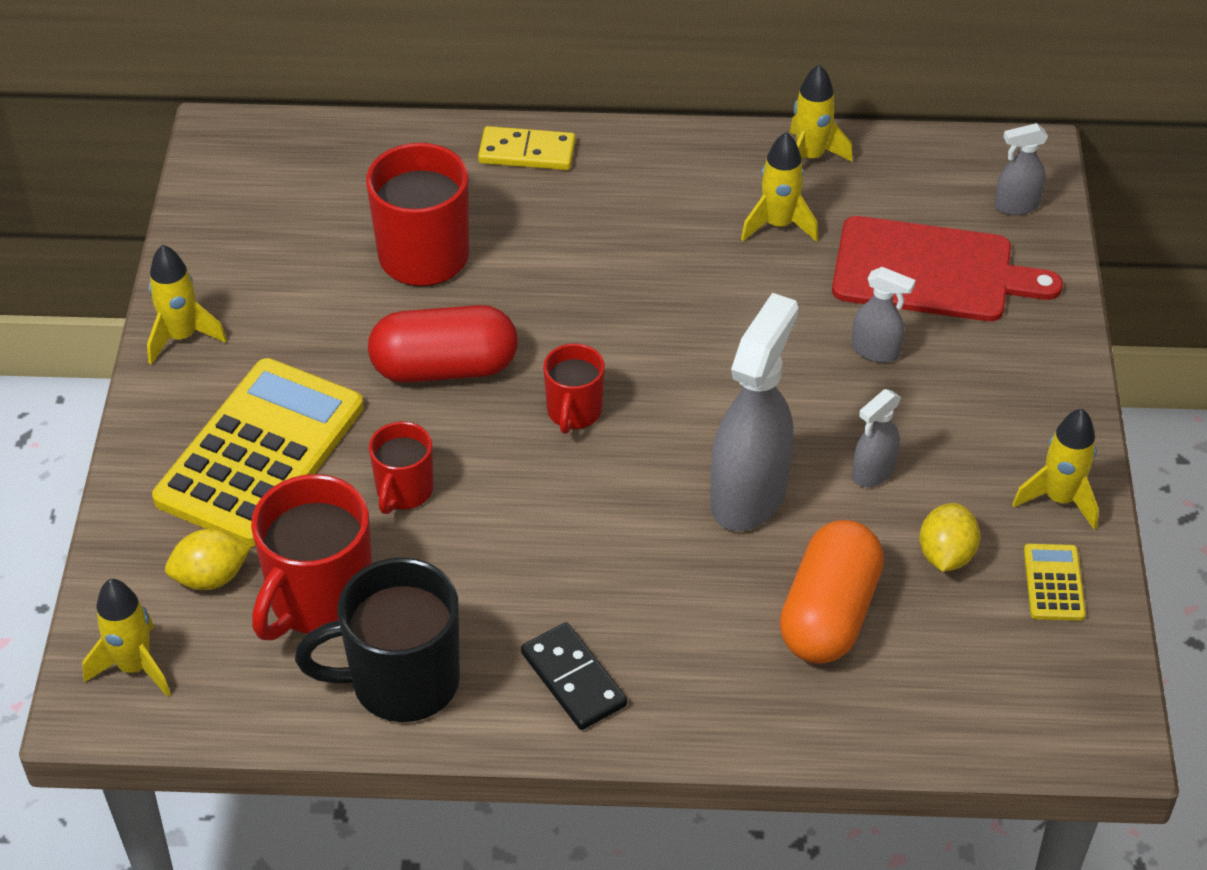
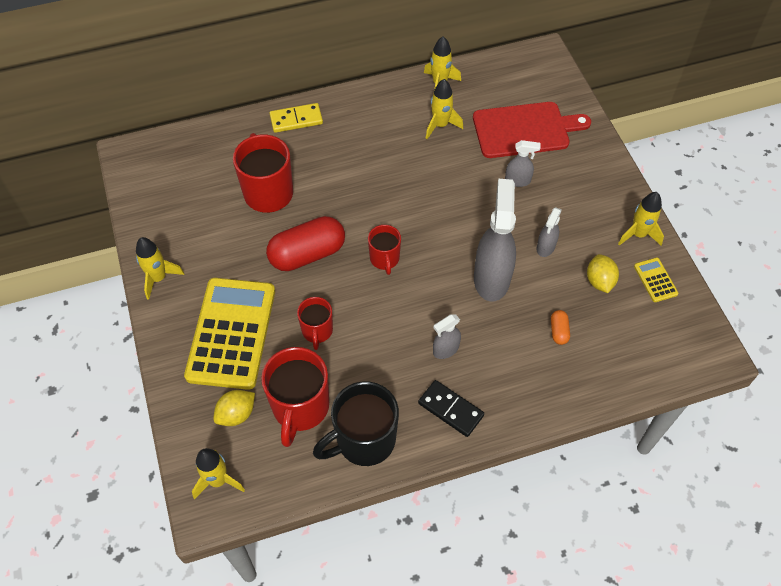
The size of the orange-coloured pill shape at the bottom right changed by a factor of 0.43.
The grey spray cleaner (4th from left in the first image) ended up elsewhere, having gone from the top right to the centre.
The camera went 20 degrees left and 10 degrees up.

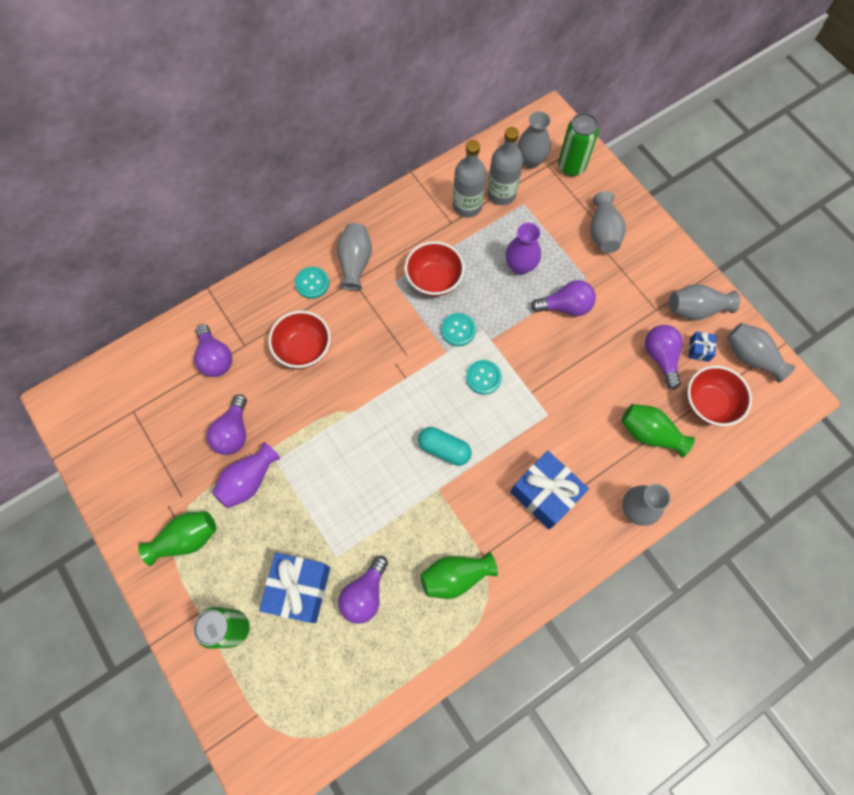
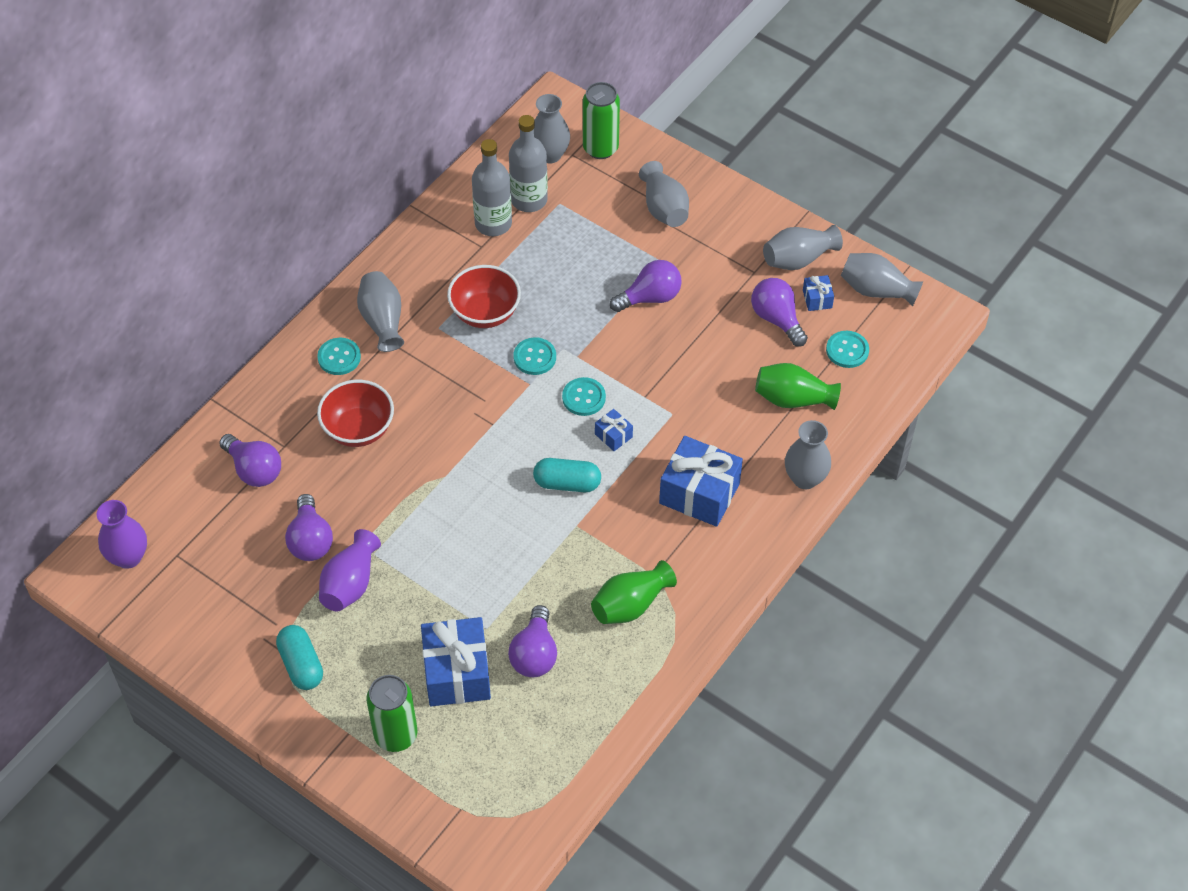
Where the green tall vase (1st from left) stood at the bottom left, the aqua pill shape (1st from left) came to stand at the bottom left.
The violet tall vase (2nd from left in the first image) ended up elsewhere, having gone from the top centre to the middle left.
Where the red serving bowl (3rd from left) stood at the middle right, the aqua sewing button (4th from left) came to stand at the middle right.
The second view gained the blue wrapped gift (2nd from left) at the centre.
The camera went 20 degrees left and 15 degrees down.

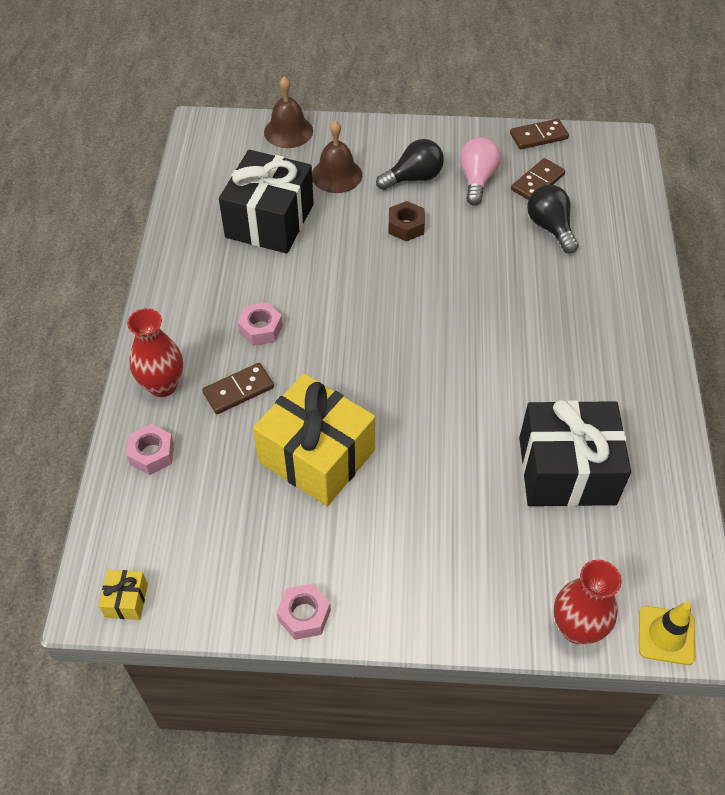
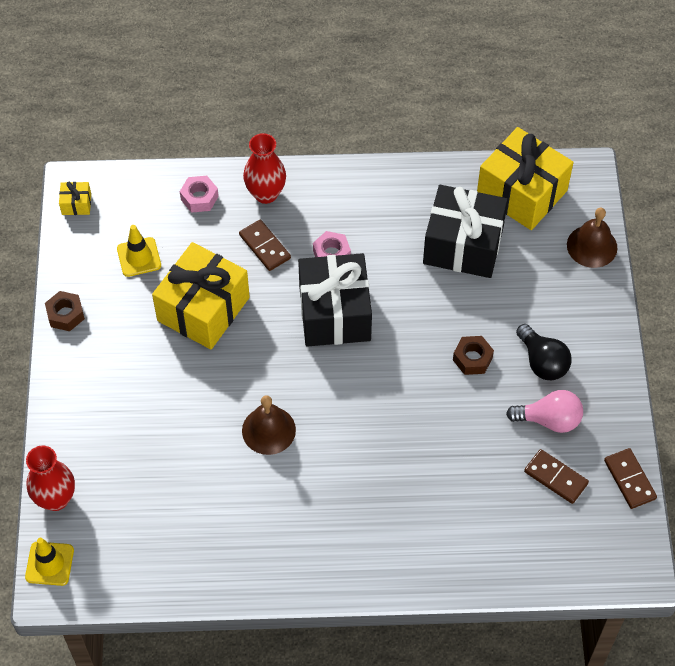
What was the pink hex nut (3rd from left) at the bottom centre turned into the dark brown hex nut (1st from left) at the middle left.
The dark brown school bell (2nd from left in the first image) ended up elsewhere, having gone from the top centre to the centre.
The black wrapped gift (2nd from left in the first image) ended up elsewhere, having gone from the middle right to the centre.
The second view lost the black light bulb (2nd from left) at the top right.
The second view gained the yellow safety cone (2nd from left) at the middle left.
The second view gained the yellow wrapped gift (3rd from left) at the top right.
The camera went 85 degrees right and 5 degrees up.

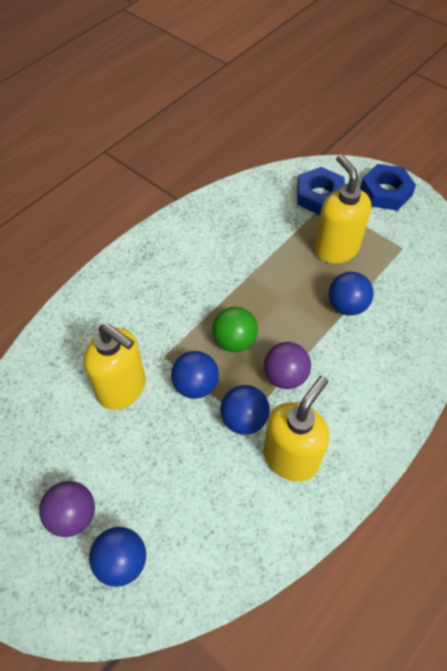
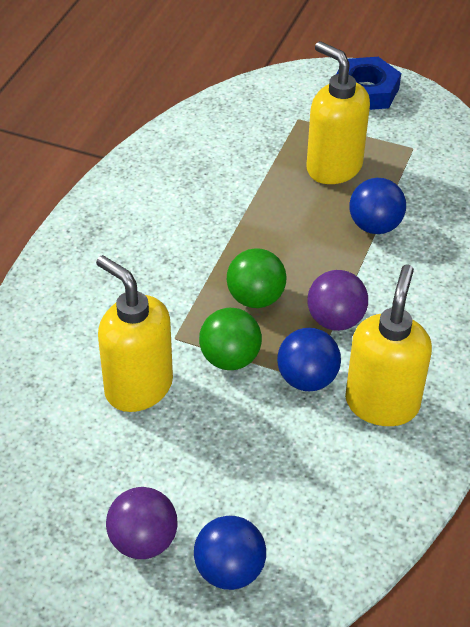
The yellow soap pump (1st from left) at the middle left ended up facing another way, 150 degrees counterclockwise from before.
What was the blue sphere (2nd from left) at the centre turned into the green sphere (1st from left) at the centre.
The second view lost the blue hex nut (1st from left) at the top right.
The camera went 20 degrees left and 10 degrees down.

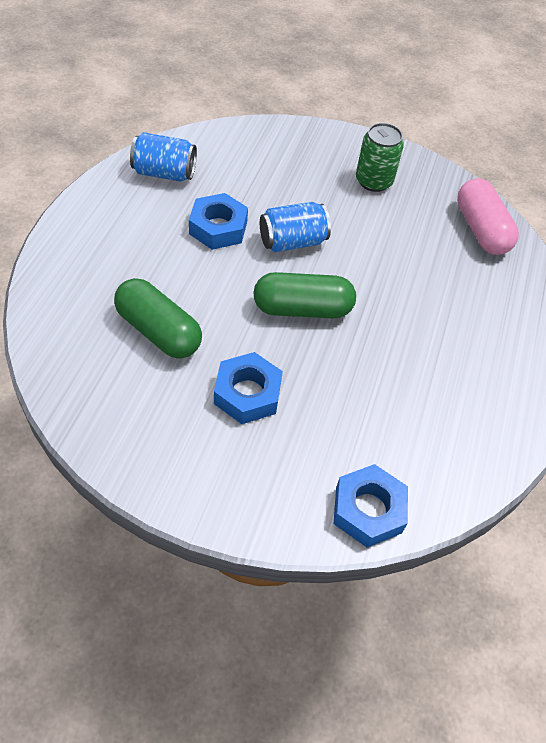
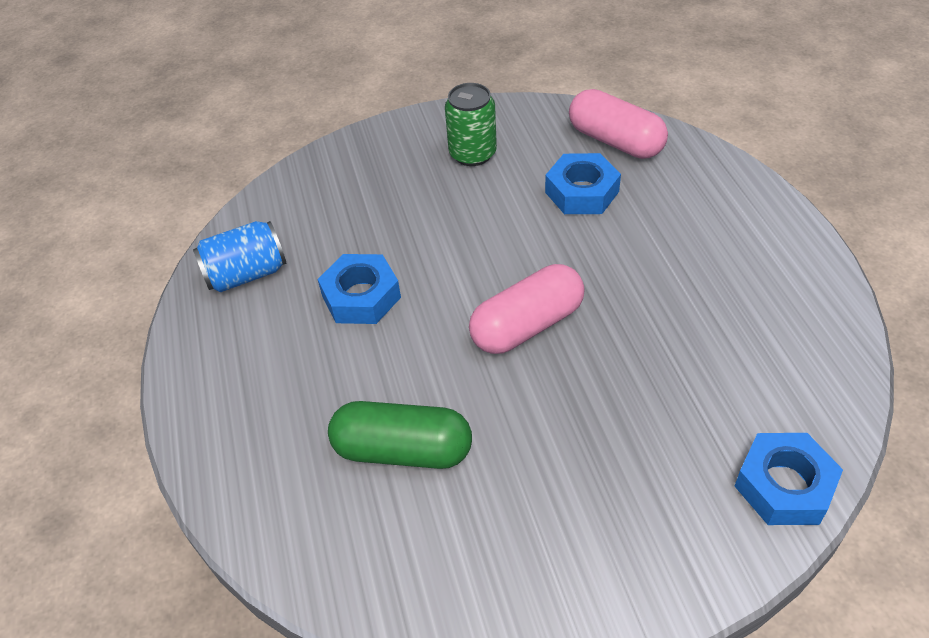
The blue hex nut (2nd from left) ended up elsewhere, having gone from the centre to the top centre.
What was the green pill shape (2nd from left) at the centre turned into the pink pill shape (1st from left) at the centre.
The second view lost the blue tin (2nd from left) at the top centre.
The camera went 25 degrees left and 5 degrees down.

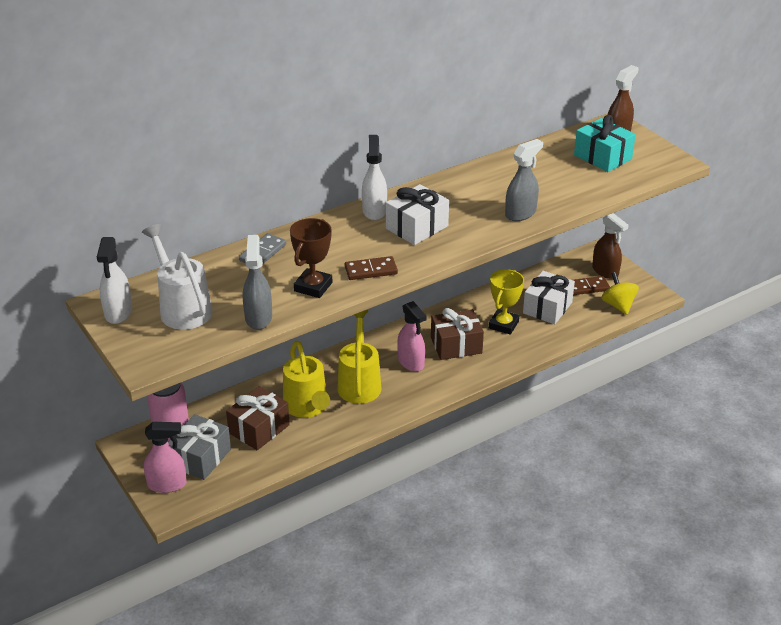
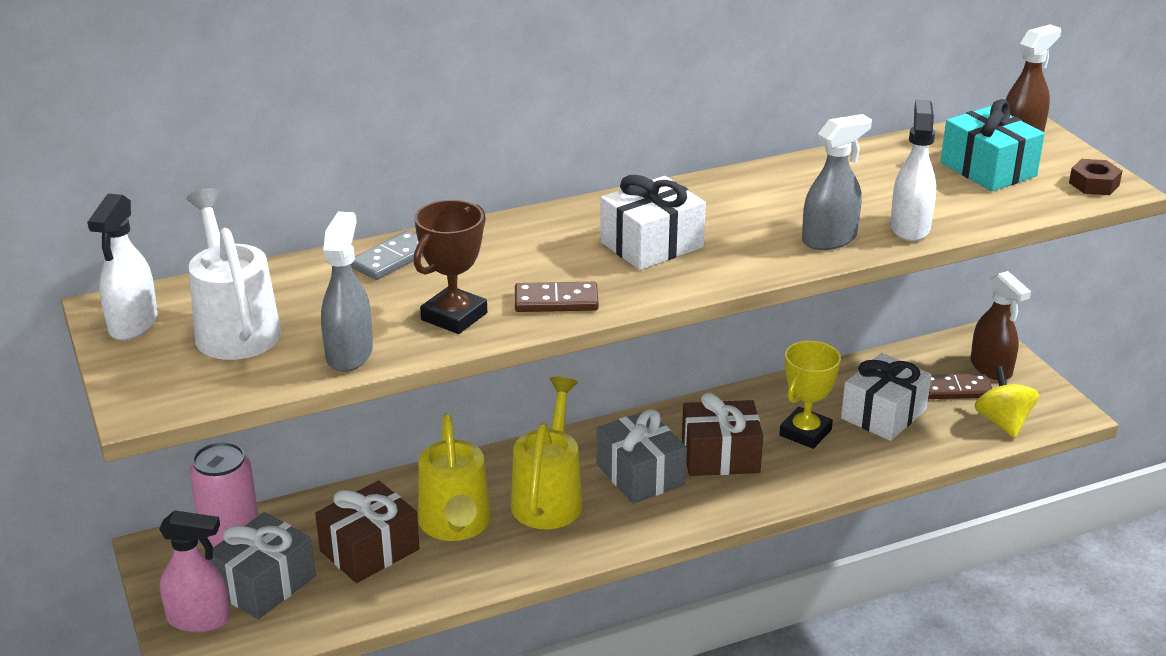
The pure white spray cleaner (2nd from left) ended up elsewhere, having gone from the top centre to the top right.
Where the pink spray cleaner (2nd from left) stood at the centre, the grey wrapped gift (2nd from left) came to stand at the bottom centre.
The second view gained the dark brown hex nut at the top right.
The camera went 10 degrees right and 5 degrees down.

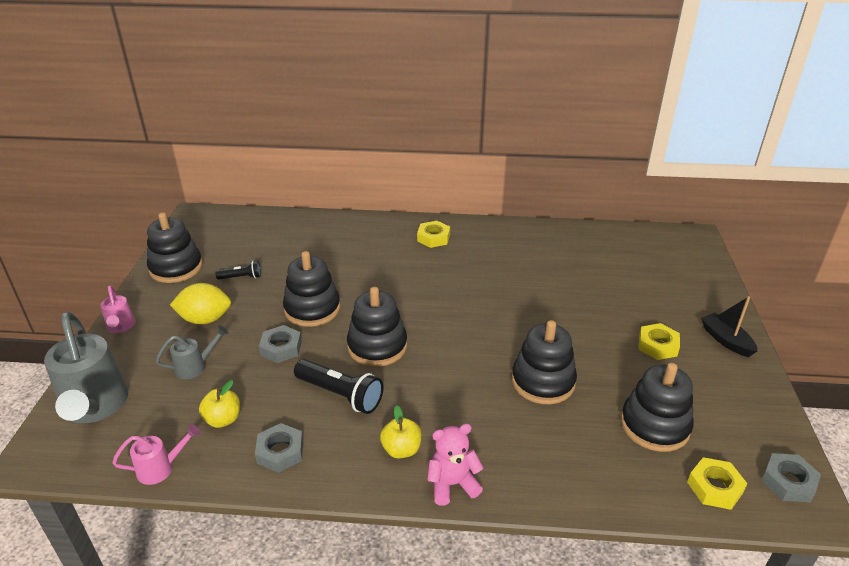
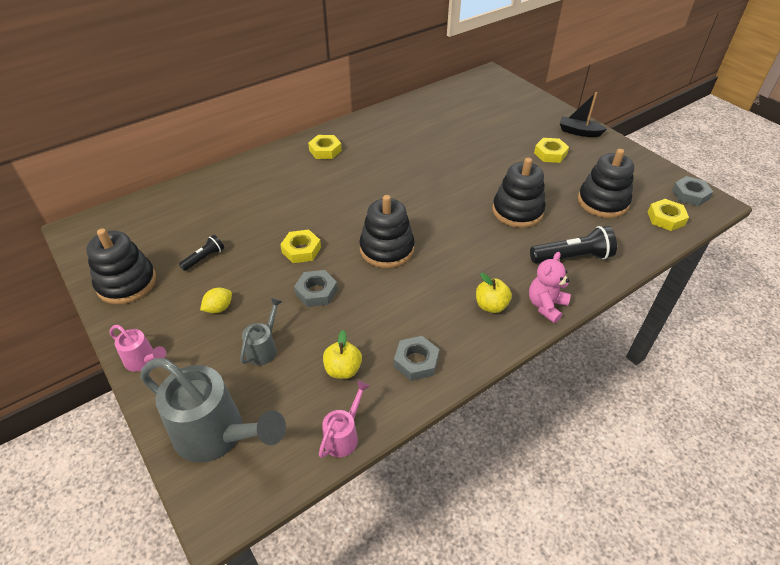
The size of the yellow lemon at the middle left changed by a factor of 0.57.
Where the black stacking rings (2nd from left) stood at the centre, the yellow hex nut (1st from left) came to stand at the centre.
The black flashlight (2nd from left) ended up elsewhere, having gone from the bottom centre to the middle right.
The camera went 40 degrees left and 10 degrees up.

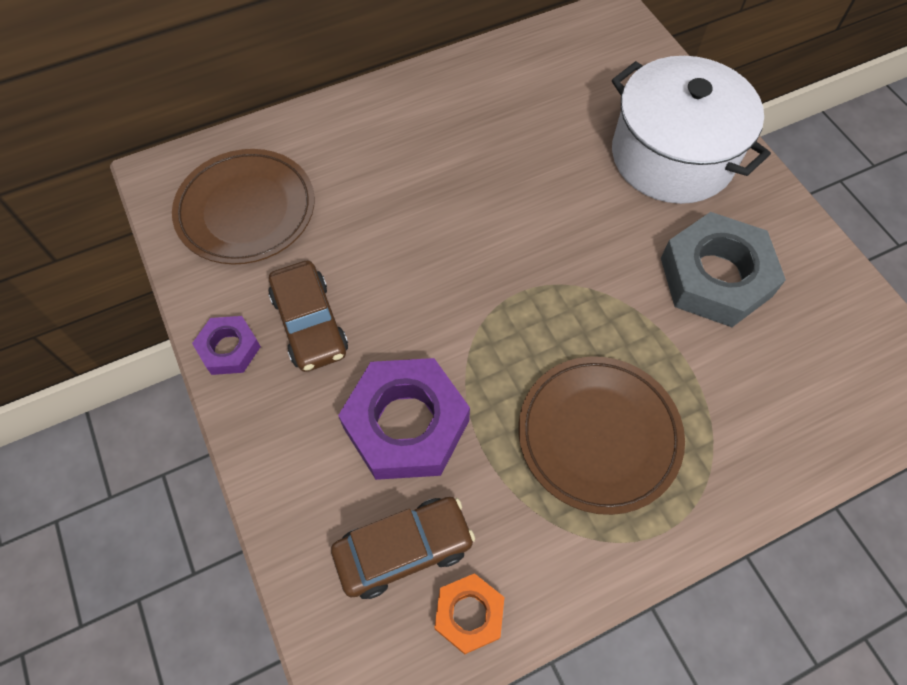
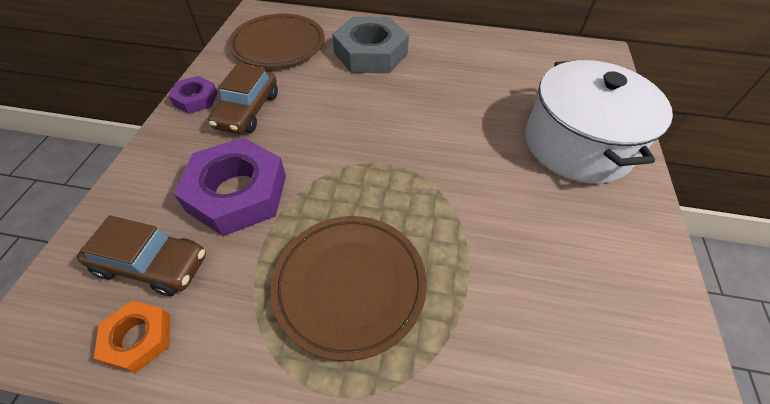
The grey hex nut ended up elsewhere, having gone from the middle right to the top centre.
The camera went 35 degrees right and 10 degrees down.

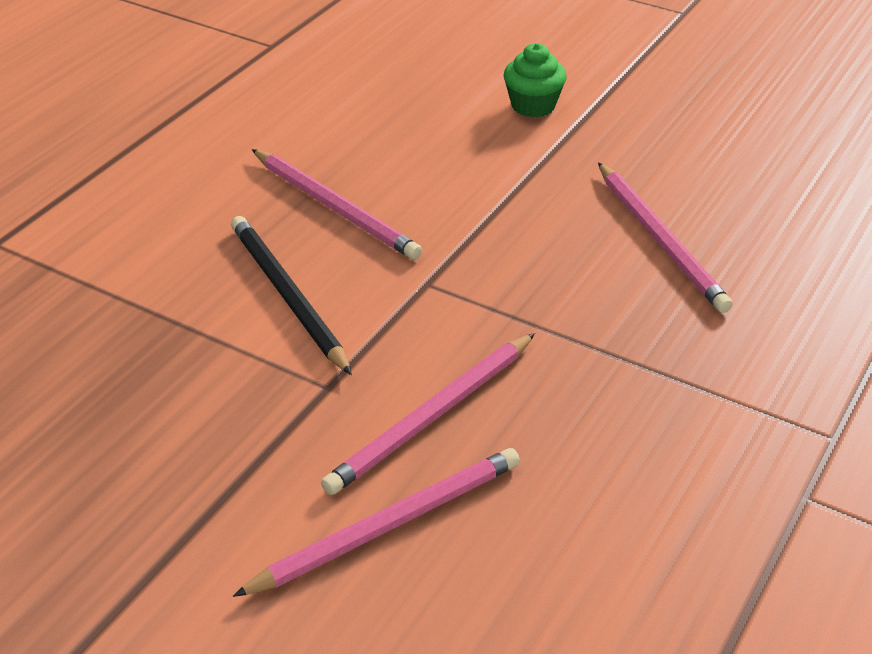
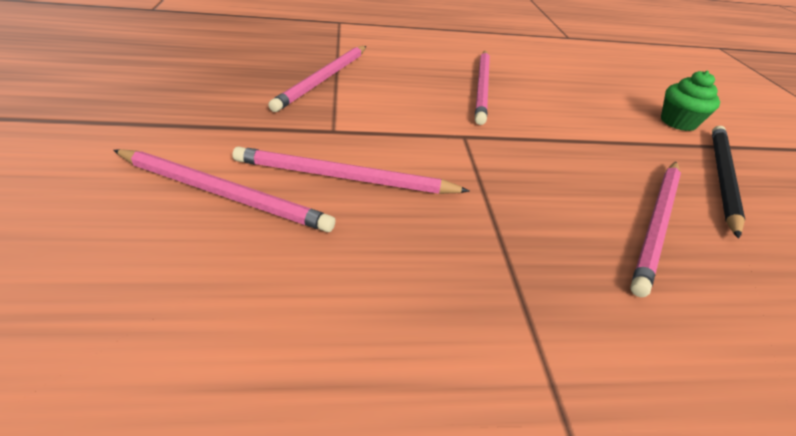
The black pencil ended up elsewhere, having gone from the centre to the middle right.
The second view gained the pink pencil (2nd from left) at the top centre.
The camera went 50 degrees right and 0 degrees up.

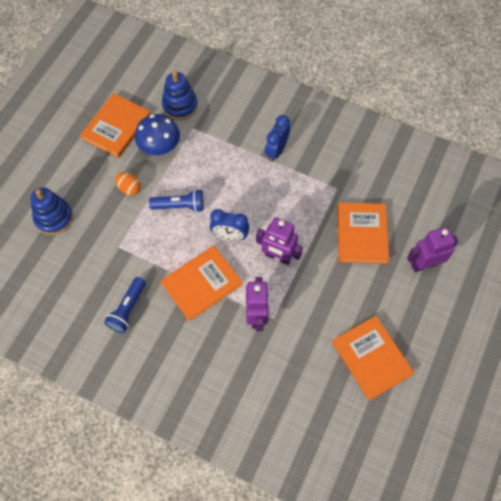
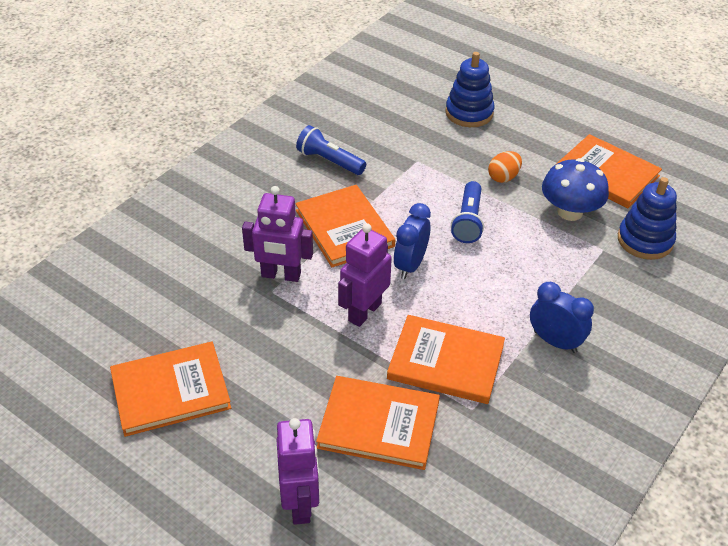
The second view gained the orange-coloured hardcover (4th from left) at the centre.
The camera went 100 degrees right and 20 degrees down.

